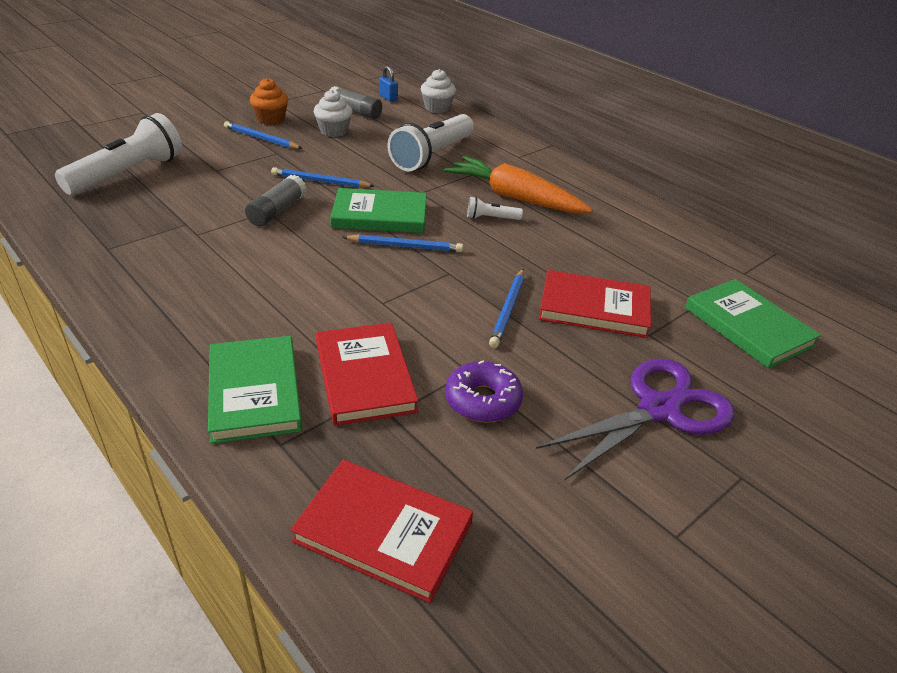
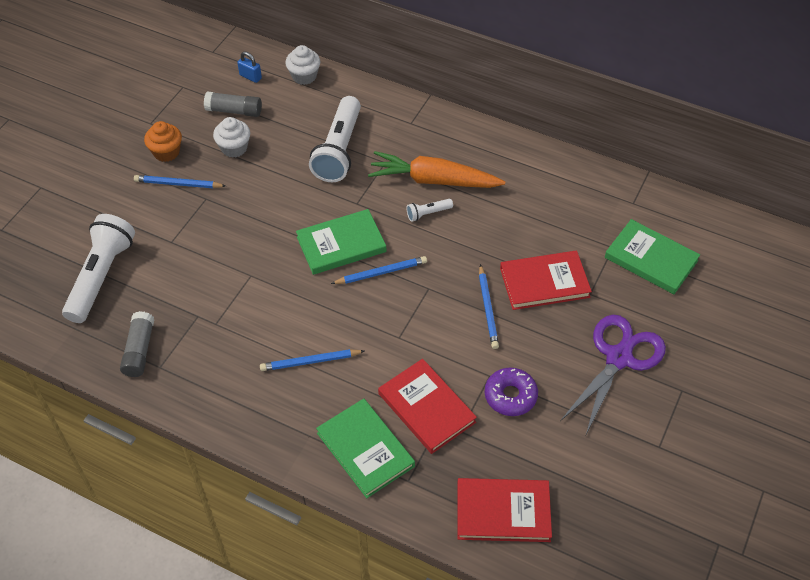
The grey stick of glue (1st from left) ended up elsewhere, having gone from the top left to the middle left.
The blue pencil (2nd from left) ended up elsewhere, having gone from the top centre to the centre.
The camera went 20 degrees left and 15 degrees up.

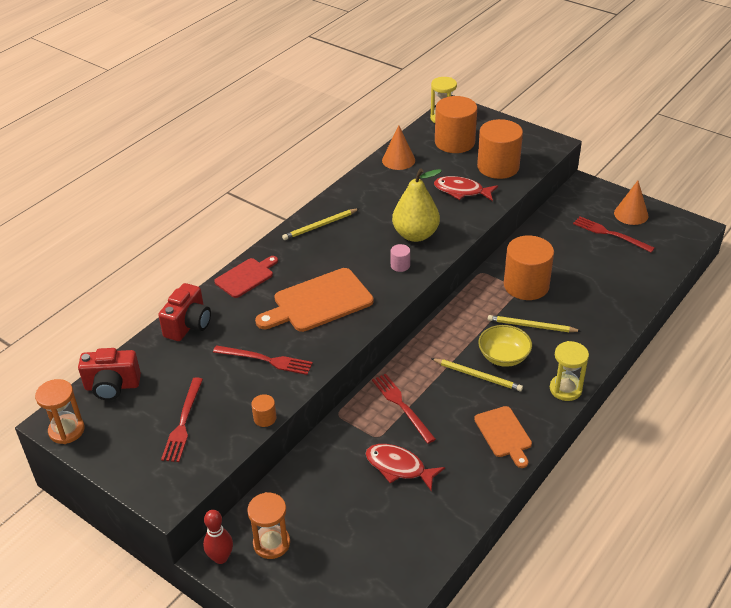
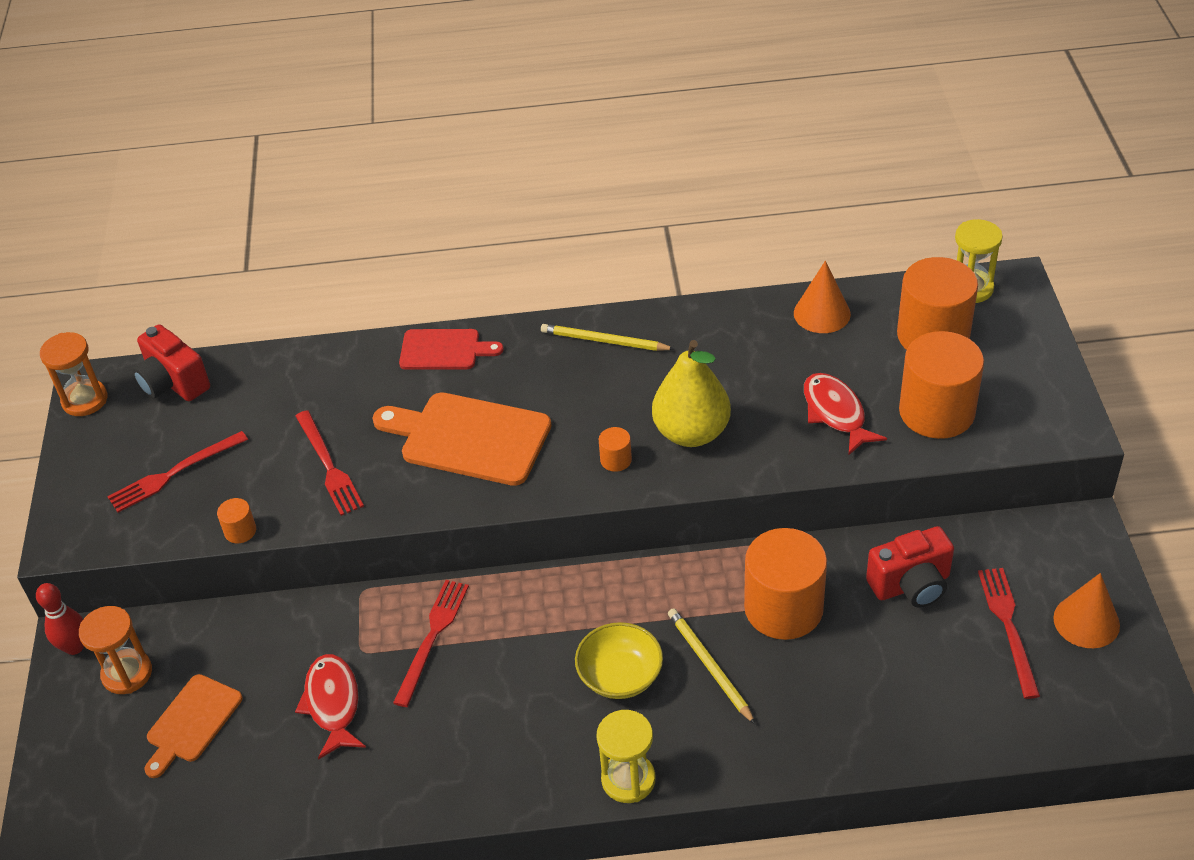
The red photo camera (2nd from left) ended up elsewhere, having gone from the middle left to the middle right.
What was the pink cylinder at the centre turned into the orange-coloured cylinder (2nd from left) at the centre.
The second view lost the yellow pencil (2nd from left) at the centre.
The orange-coloured chopping board (2nd from left in the first image) ended up elsewhere, having gone from the bottom right to the bottom left.
The camera went 50 degrees right and 5 degrees up.

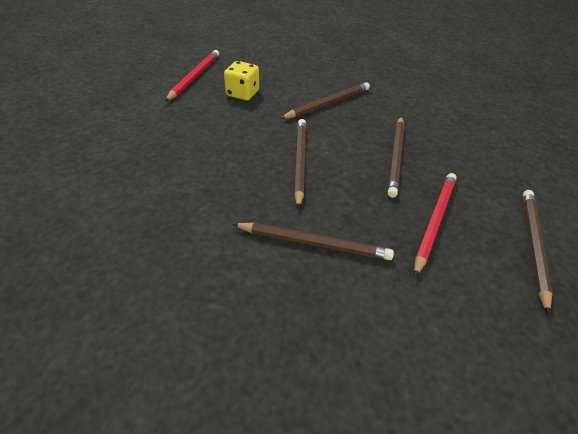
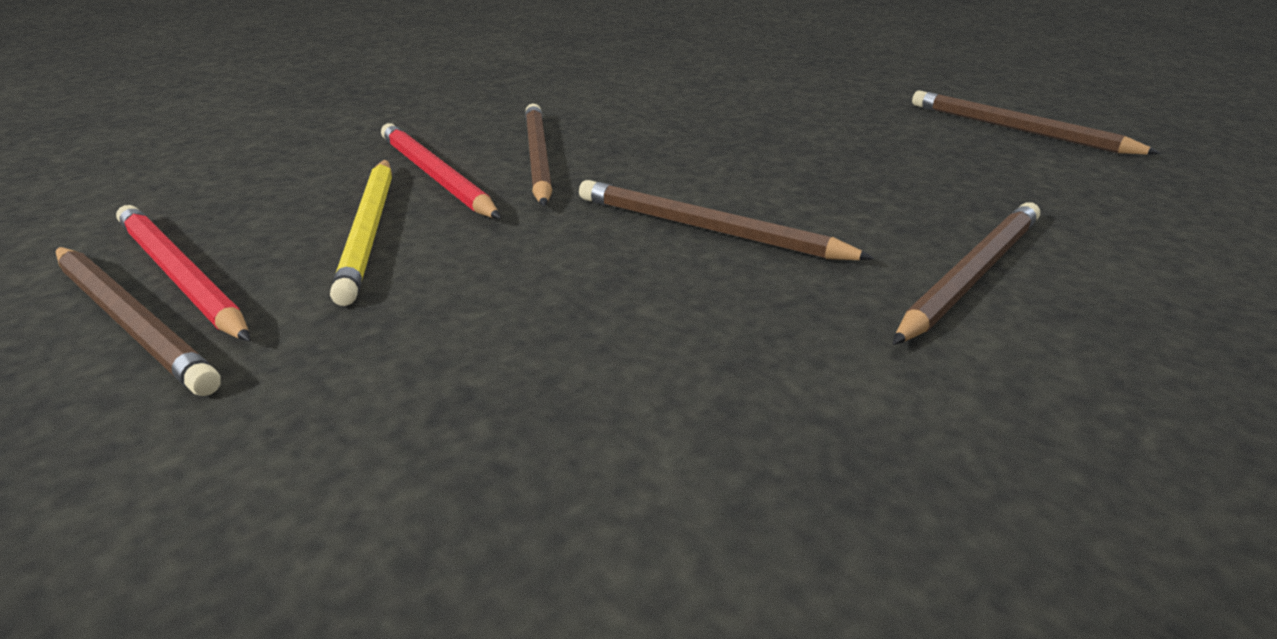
Where the yellow dice stood at the top centre, the yellow pencil came to stand at the middle left.
The dark brown pencil (4th from left in the first image) ended up elsewhere, having gone from the middle right to the middle left.
The red pencil (2nd from left) ended up elsewhere, having gone from the middle right to the top centre.
The camera went 60 degrees left and 15 degrees down.

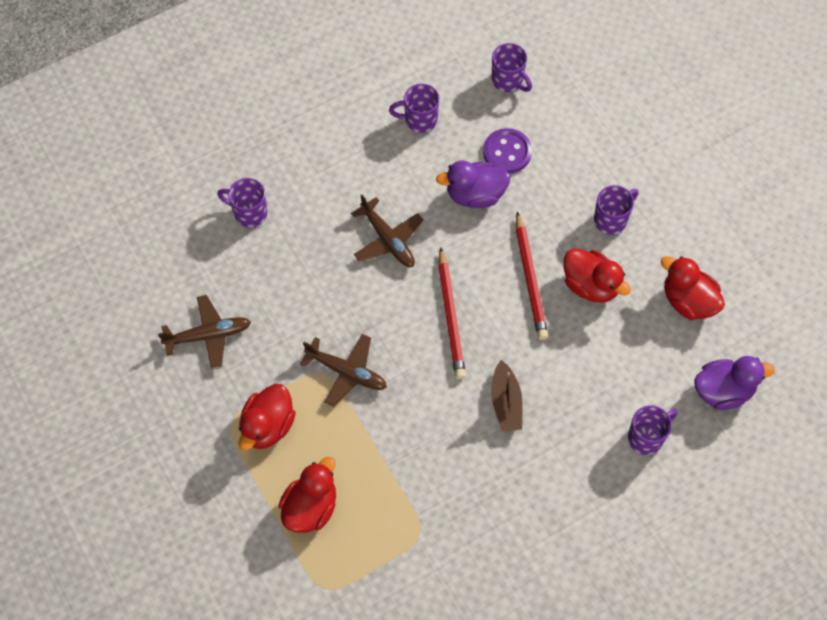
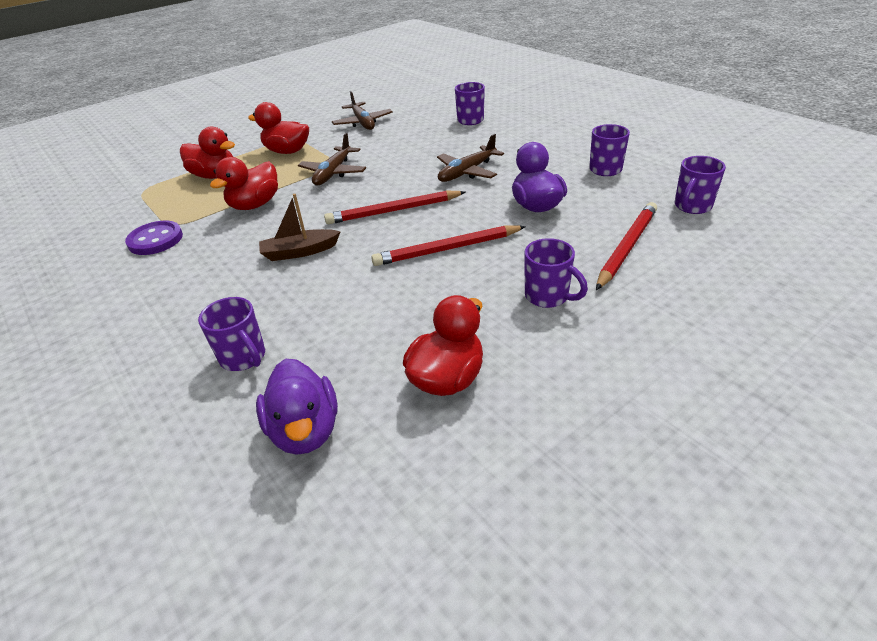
The violet sewing button ended up elsewhere, having gone from the top centre to the middle left.
The red duck (3rd from left in the first image) ended up elsewhere, having gone from the middle right to the top left.
The second view gained the red pencil (3rd from left) at the middle right.
The camera went 85 degrees right and 25 degrees down.

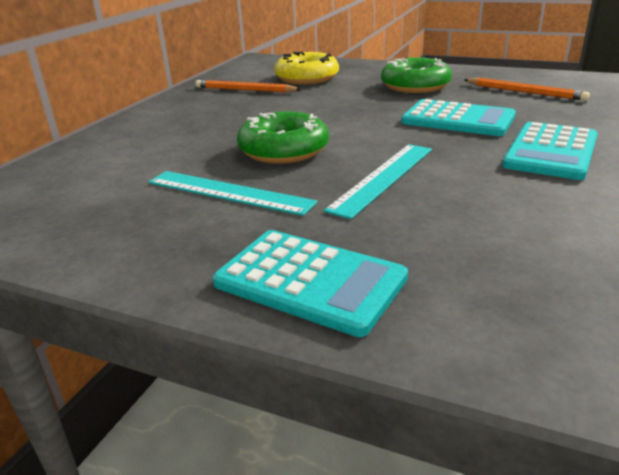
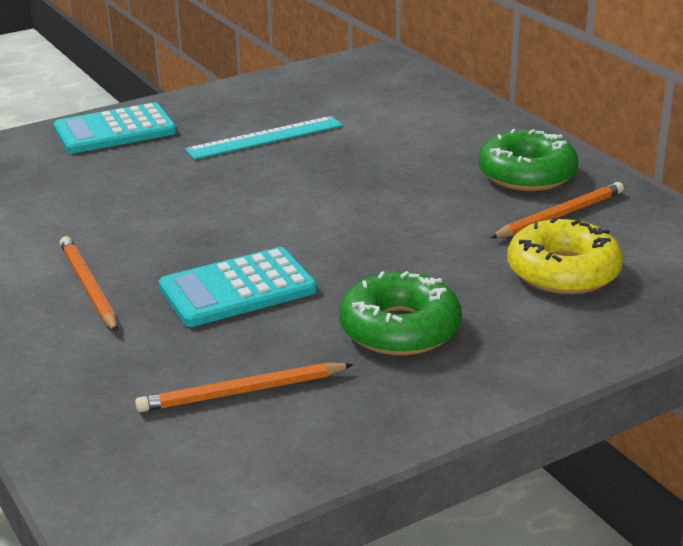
The green glazed donut (1st from left in the first image) ended up elsewhere, having gone from the top centre to the top right.
The second view lost the aqua measuring stick (2nd from left) at the centre.
Where the aqua pocket calculator (3rd from left) stood at the top right, the orange-coloured pencil (1st from left) came to stand at the middle left.
The camera went 125 degrees right and 0 degrees up.

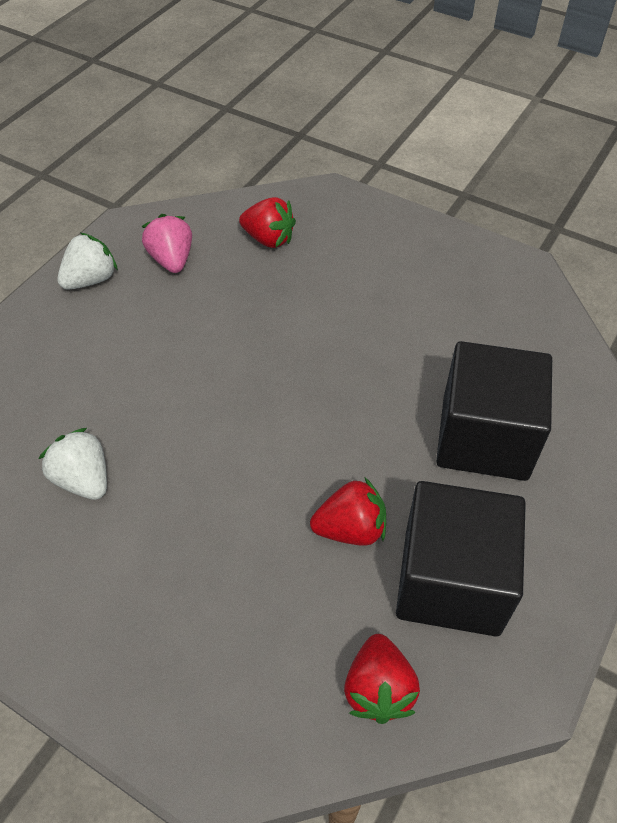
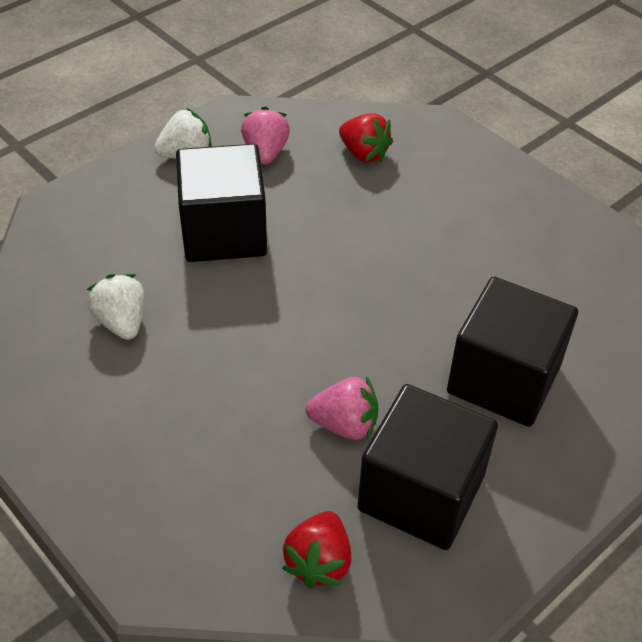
What was the red berry (2nd from left) at the centre turned into the pink berry (2nd from left) at the centre.
The second view gained the black block (1st from left) at the top centre.
The camera went 15 degrees right and 5 degrees down.

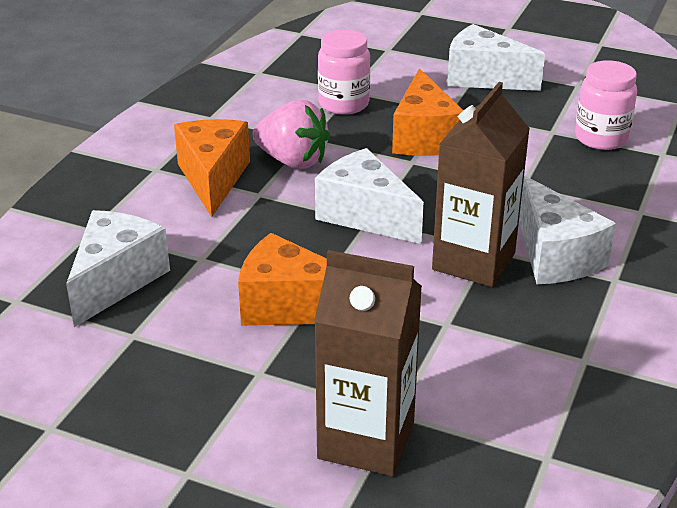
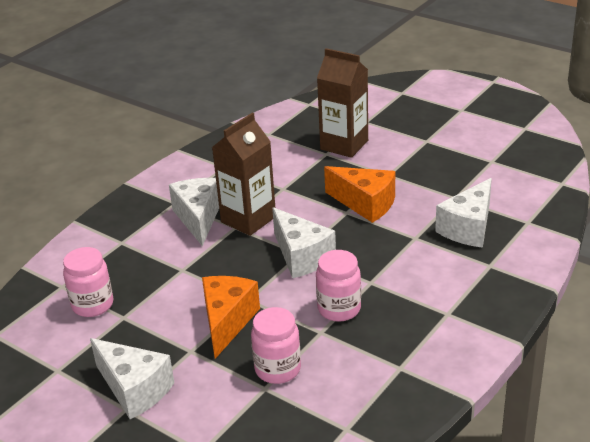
The second view lost the orange-coloured cheese wedge (1st from left) at the top left.
Where the pink berry stood at the top centre, the pink preserve jar (3rd from left) came to stand at the centre.
The camera went 165 degrees left and 0 degrees up.

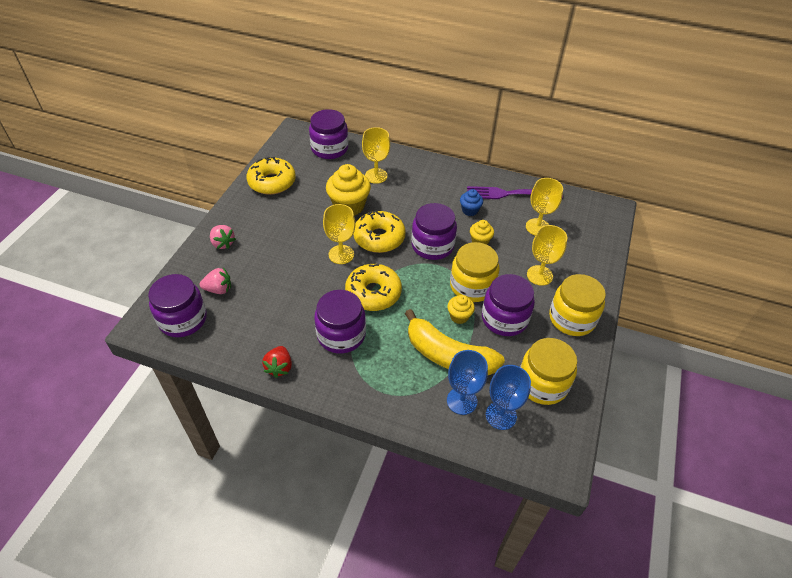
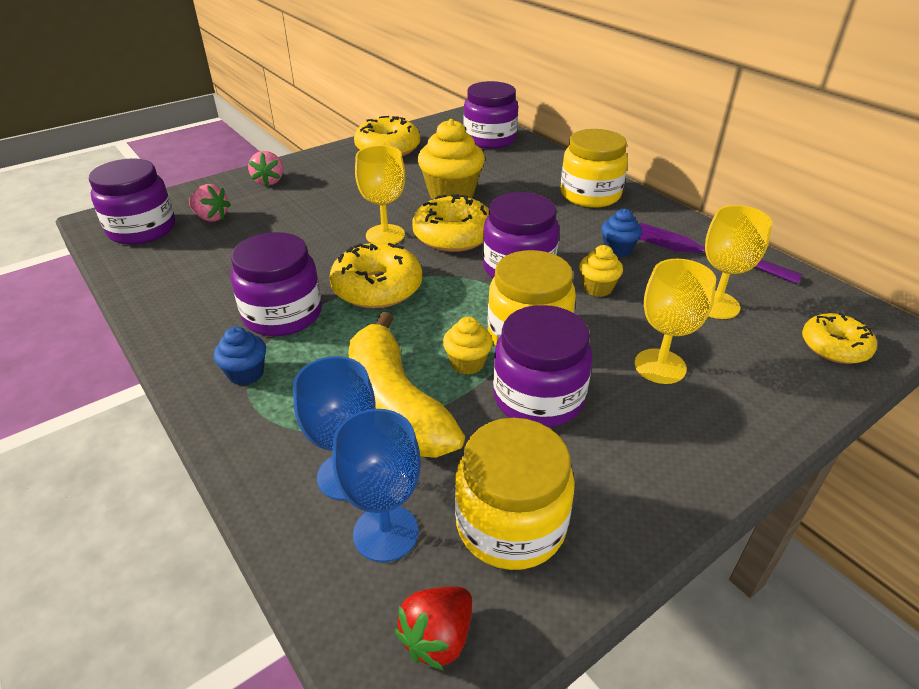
The red berry ended up elsewhere, having gone from the centre to the bottom centre.
The second view lost the yellow goblet (2nd from left) at the top centre.
The yellow preserve jar (3rd from left) ended up elsewhere, having gone from the middle right to the top centre.
The second view gained the blue fairy cake (1st from left) at the middle left.
The second view gained the yellow glazed donut (4th from left) at the middle right.
The camera went 35 degrees right and 10 degrees down.

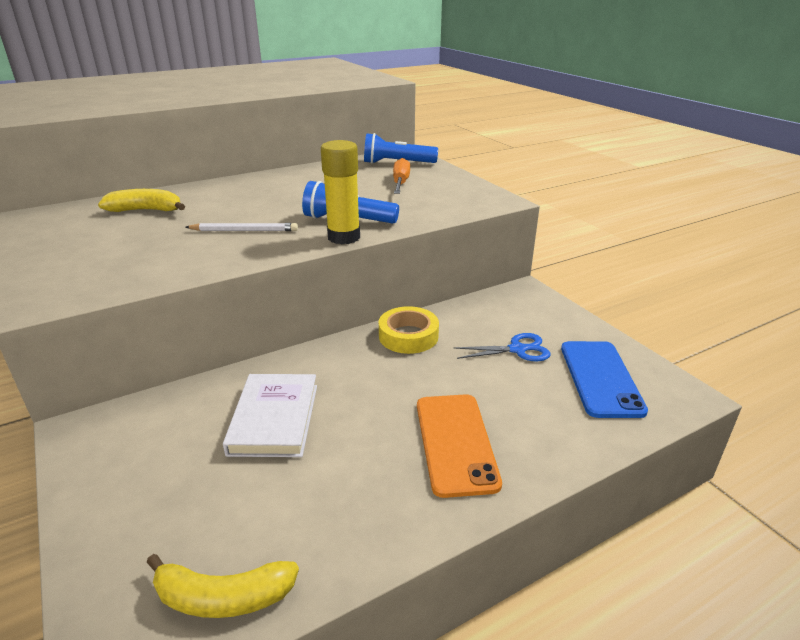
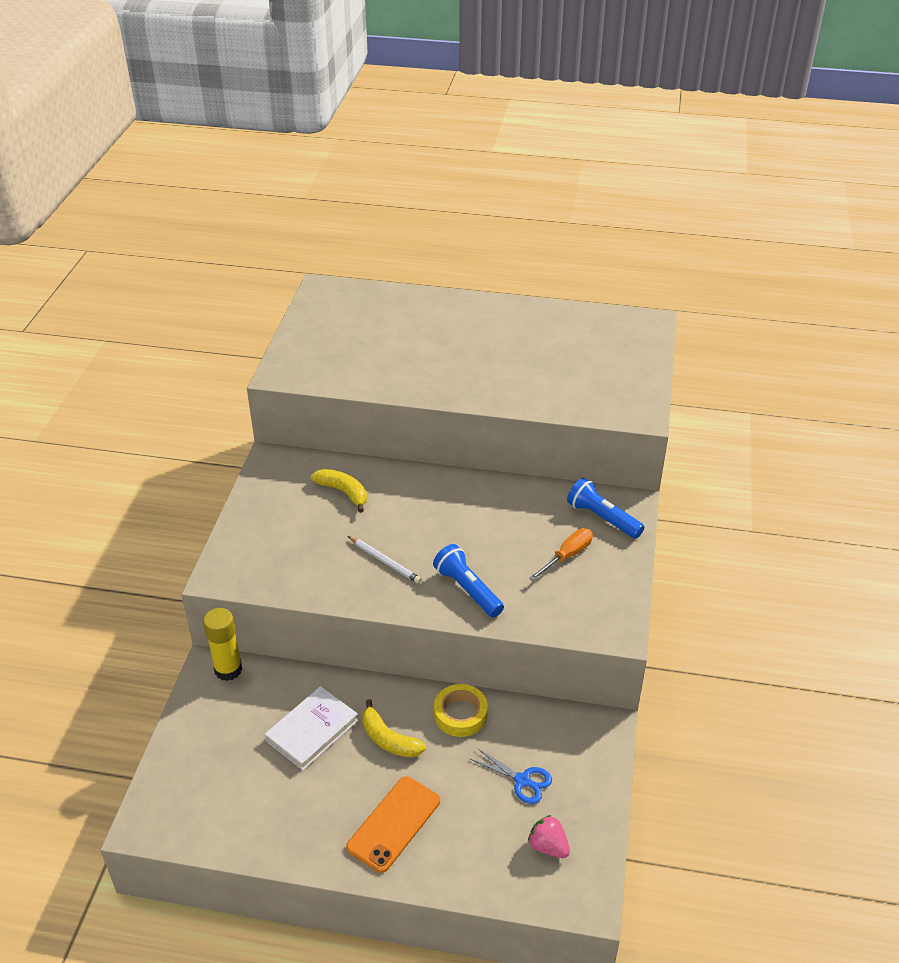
The yellow banana fruit (2nd from left) ended up elsewhere, having gone from the bottom left to the bottom centre.
The yellow stick of glue ended up elsewhere, having gone from the top centre to the bottom left.
Where the blue smartphone stood at the middle right, the pink berry came to stand at the bottom centre.
The camera went 40 degrees right and 10 degrees up.

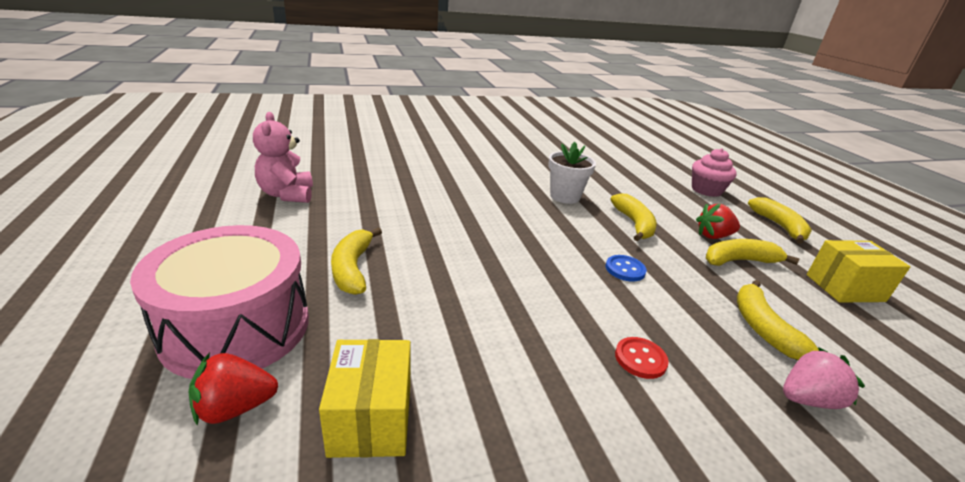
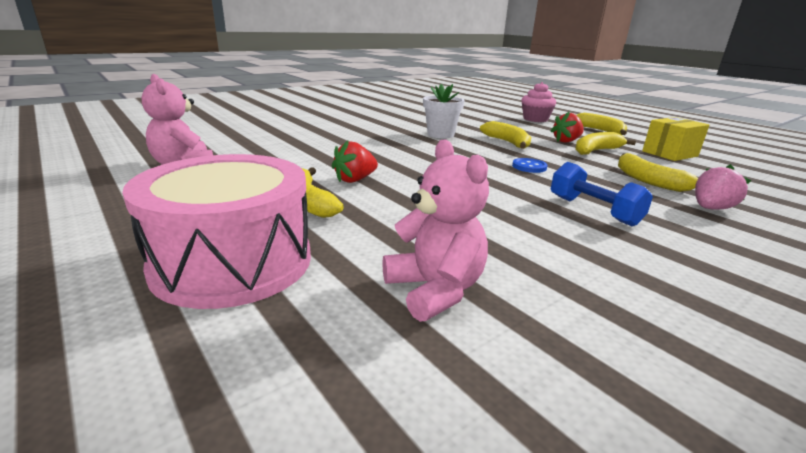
The red berry (1st from left) ended up elsewhere, having gone from the bottom left to the centre.
Where the yellow parcel (1st from left) stood at the bottom centre, the pink stuffed bear (2nd from left) came to stand at the centre.
Where the red sewing button stood at the bottom centre, the blue free weight came to stand at the middle right.
The camera went 20 degrees left and 5 degrees down.

